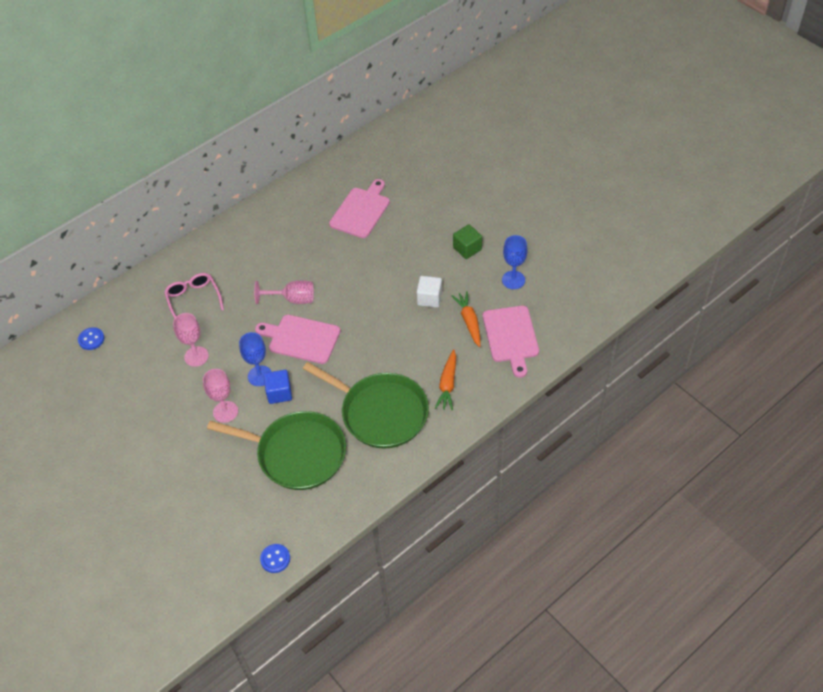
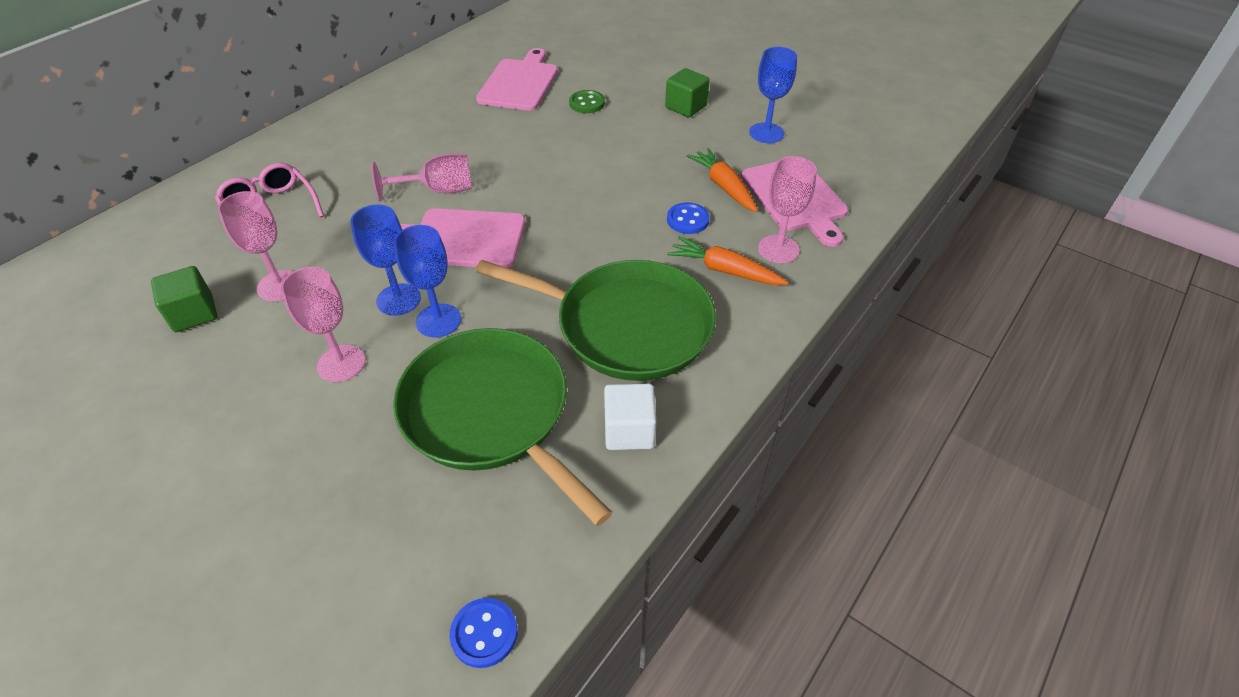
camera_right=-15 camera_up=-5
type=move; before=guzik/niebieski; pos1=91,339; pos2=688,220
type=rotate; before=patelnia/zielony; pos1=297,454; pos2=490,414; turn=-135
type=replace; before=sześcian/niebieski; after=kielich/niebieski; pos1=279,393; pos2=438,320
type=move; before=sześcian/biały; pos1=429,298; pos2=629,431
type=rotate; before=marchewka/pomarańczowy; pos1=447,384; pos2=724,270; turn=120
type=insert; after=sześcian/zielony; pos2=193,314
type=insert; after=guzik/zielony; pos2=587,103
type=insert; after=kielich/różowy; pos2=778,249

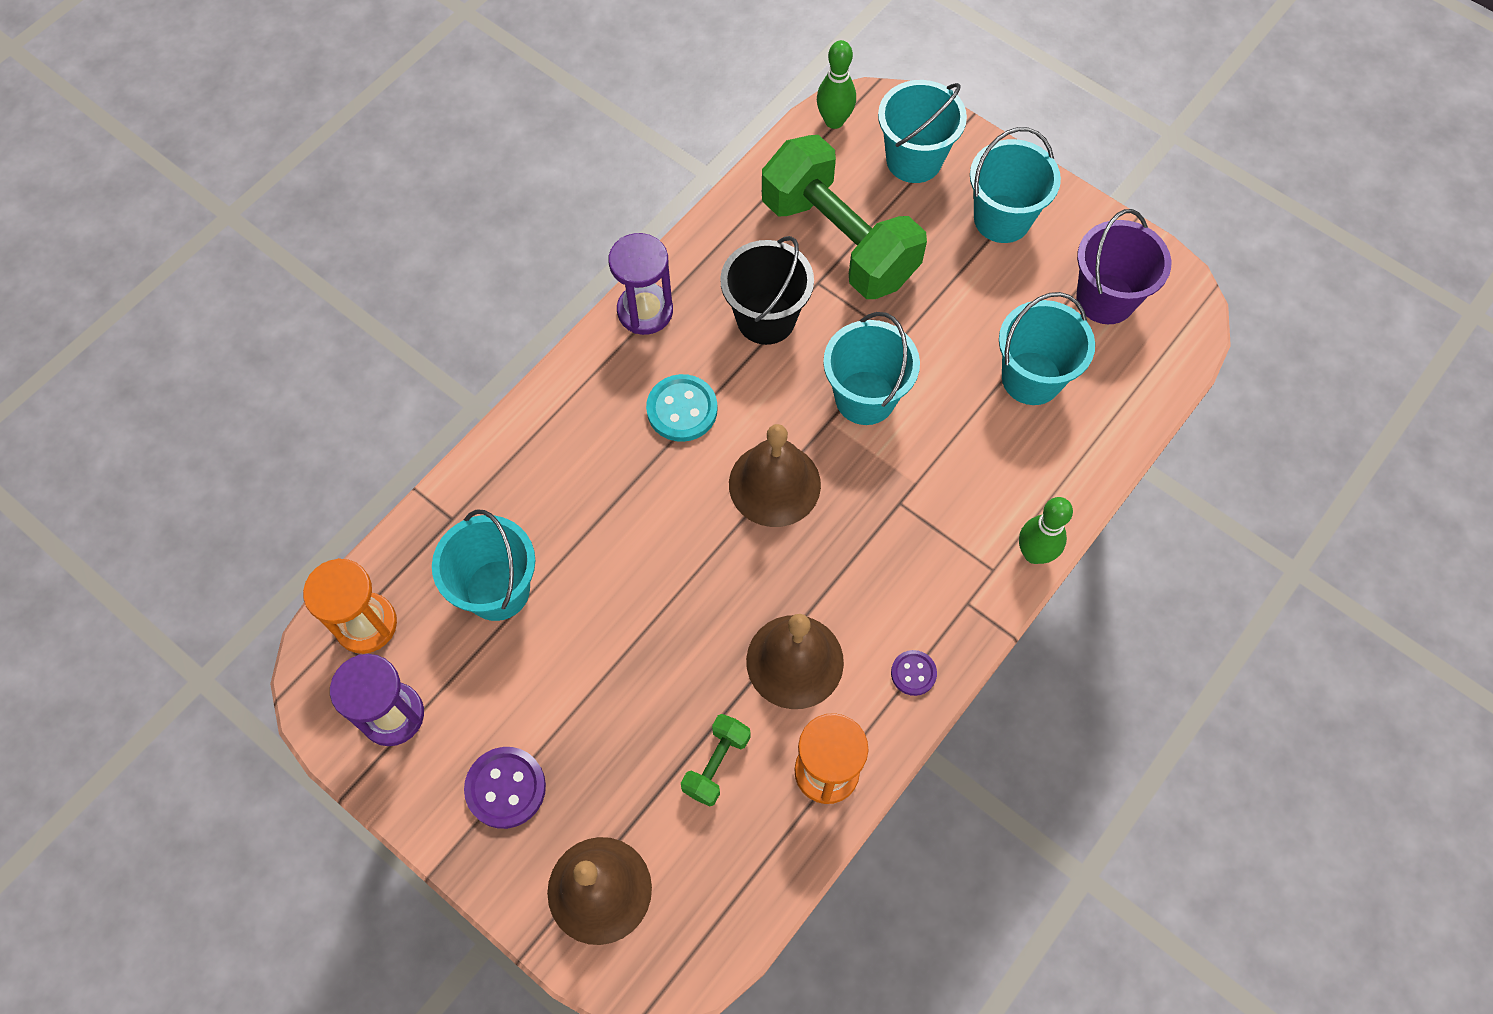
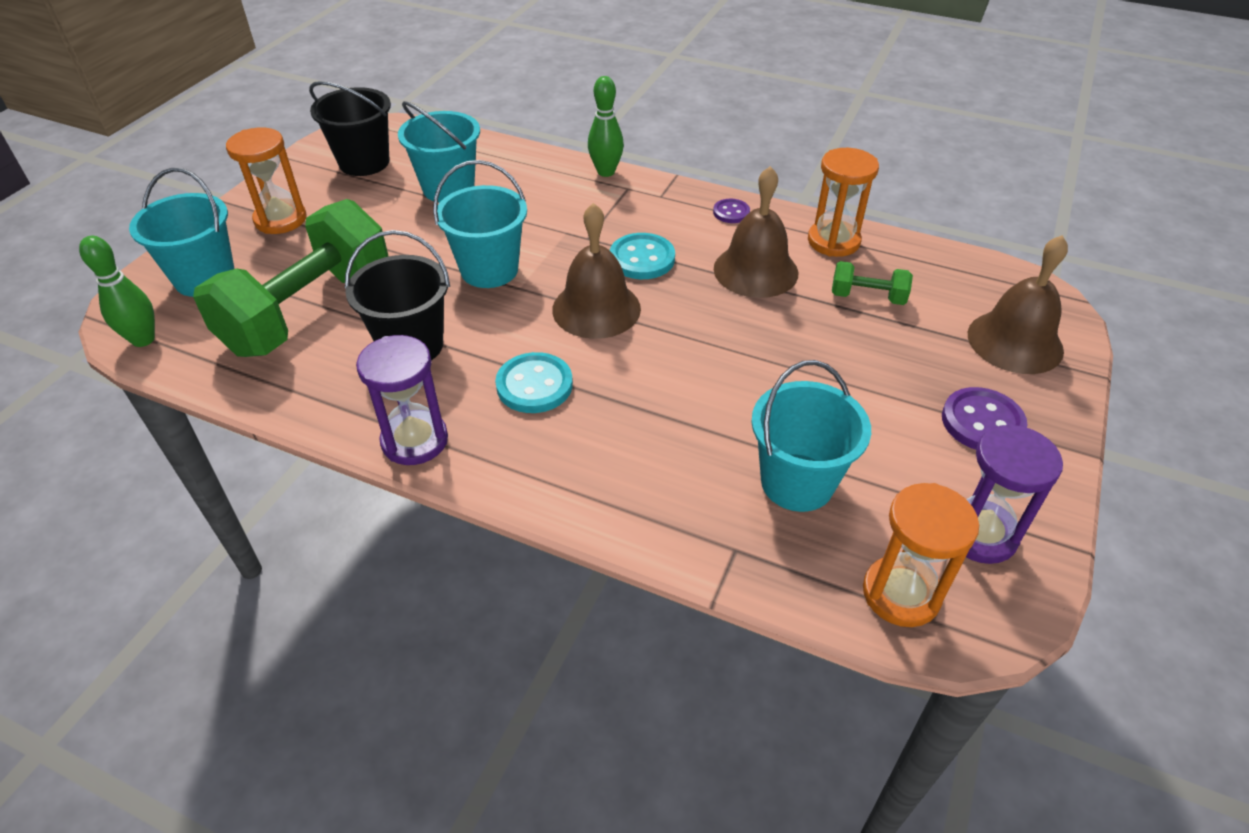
camera_right=-105 camera_up=-20
type=replace; before=wiadro/turkusowy; after=klepsydra/pomarańczowy; pos1=1002,219; pos2=280,219
type=recolor; before=wiadro/fioletowy; after=wiadro/czarny; pos1=1105,299; pos2=364,162
type=insert; after=guzik/turkusowy; pos2=642,259

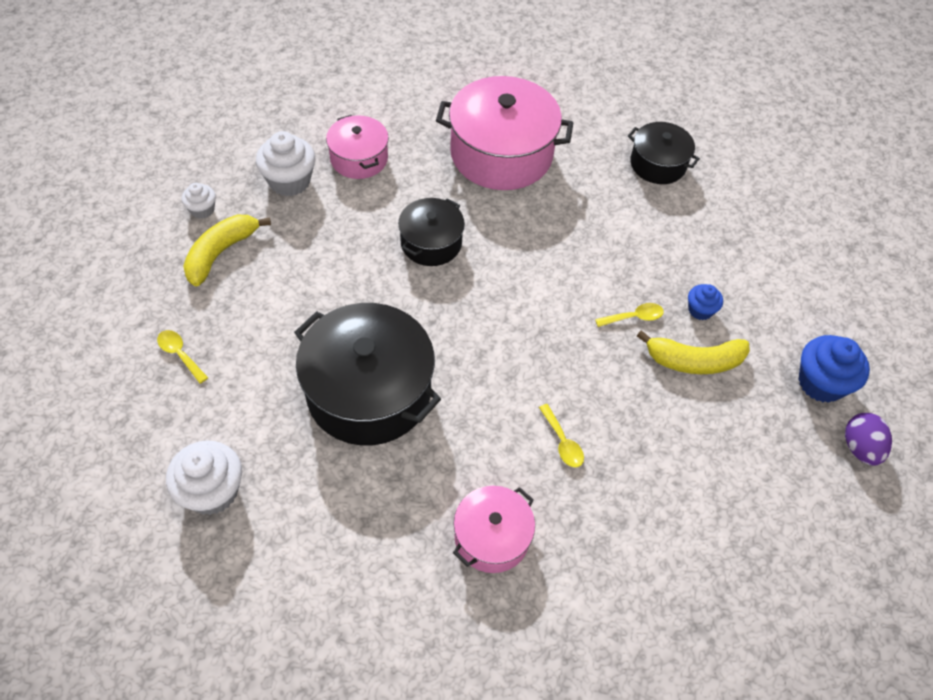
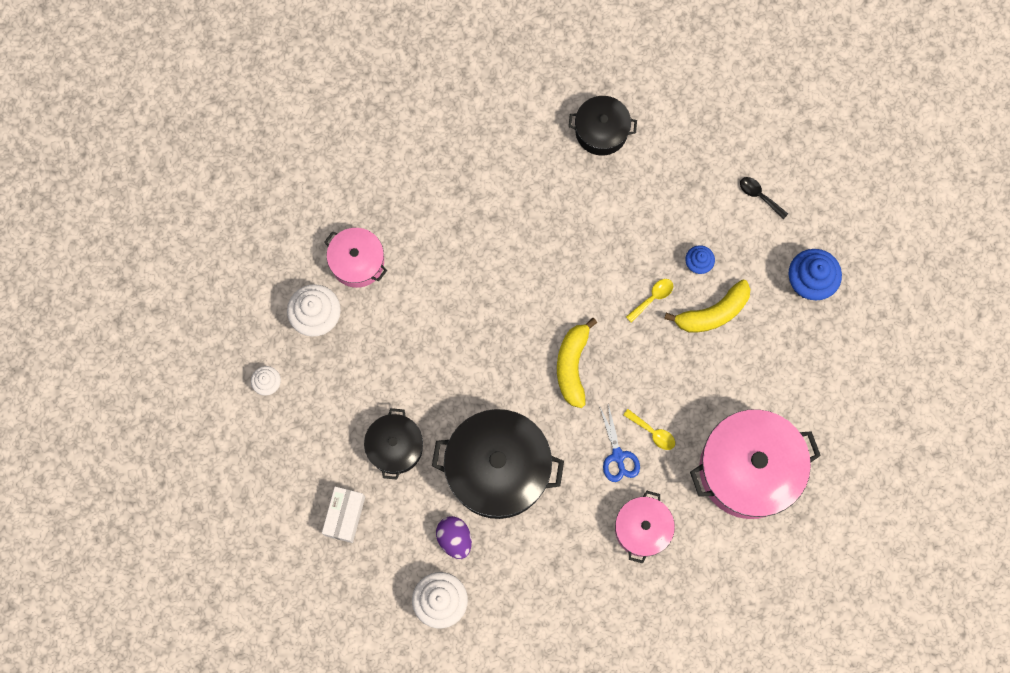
camera_right=-25 camera_up=20
type=replace; before=łyżka/żółty; after=pudełko/biały; pos1=180,354; pos2=345,516
type=move; before=banan/żółty; pos1=221,253; pos2=572,365
type=move; before=garnek/czarny; pos1=431,243; pos2=395,447
type=move; before=garnek/różowy; pos1=501,154; pos2=748,469
type=move; before=jajko/fioletowy; pos1=859,448; pos2=454,539
type=insert; after=nożyczki/niebieski; pos2=618,456
type=insert; after=łyżka/czarny; pos2=759,196

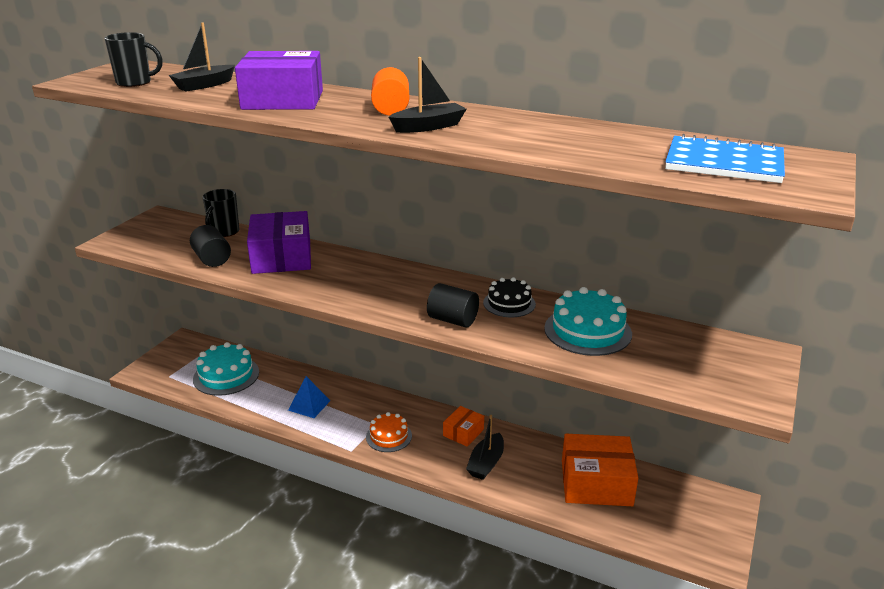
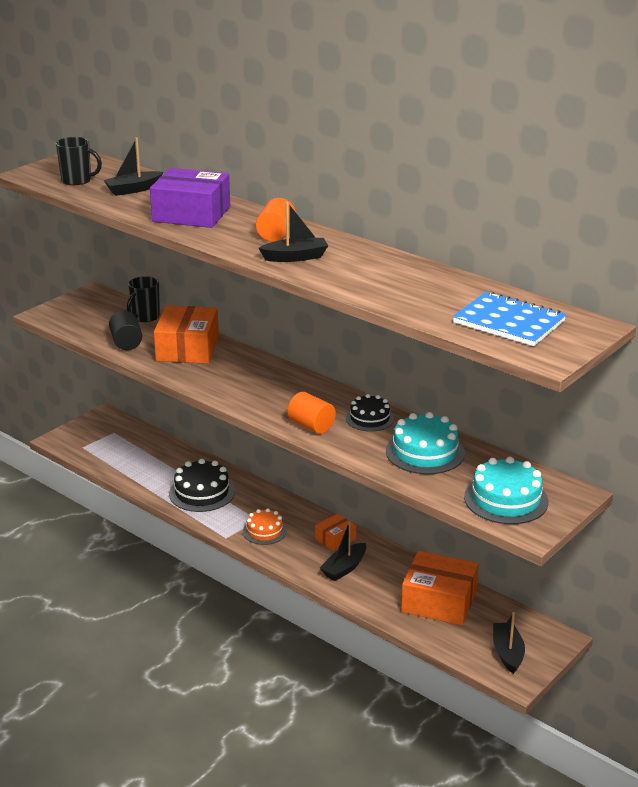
camera_right=15 camera_up=0
type=move; before=tort/turkusowy; pos1=226,375; pos2=506,499
type=recolor; before=pudełko/fioletowy; after=pudełko/pomarańczowy; pos1=282,257; pos2=187,348
type=replace; before=piramida/niebieski; after=tort/czarny; pos1=309,405; pos2=202,492
type=recolor; before=walec/czarny; after=walec/pomarańczowy; pos1=453,320; pos2=311,426
type=insert; after=łódka/czarny; pos2=507,653

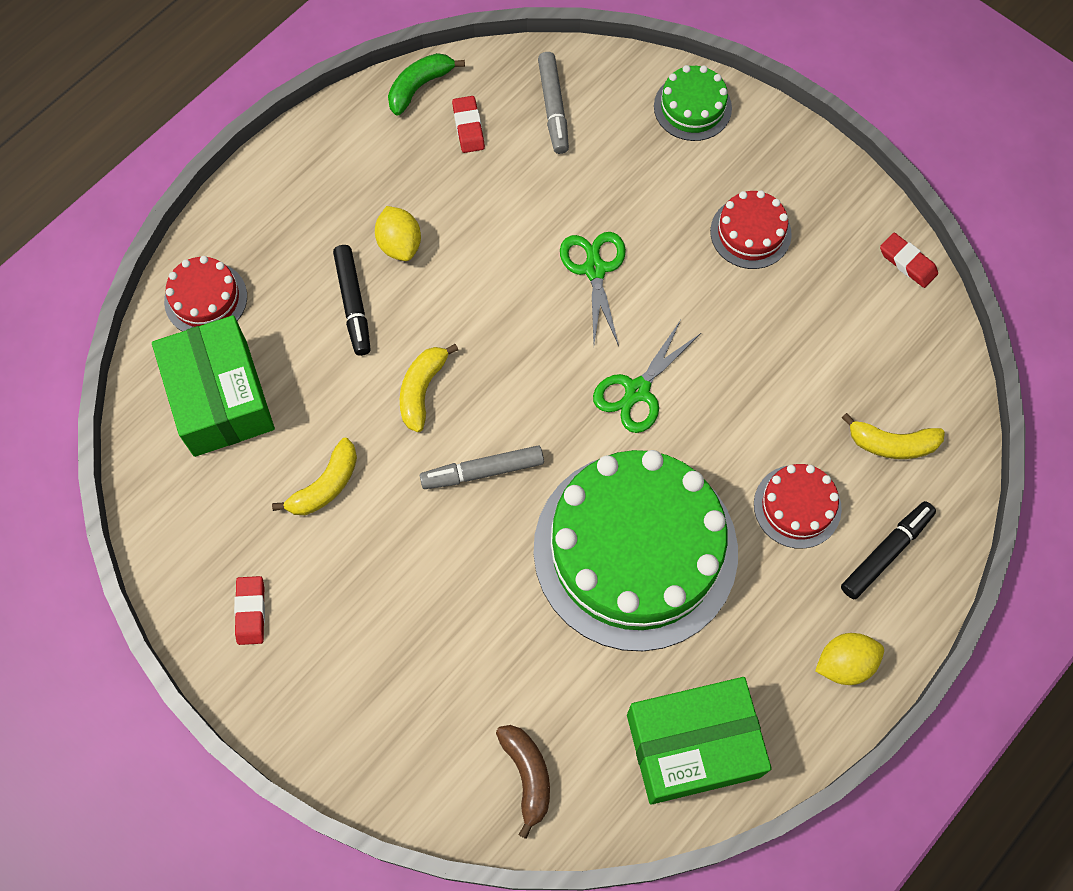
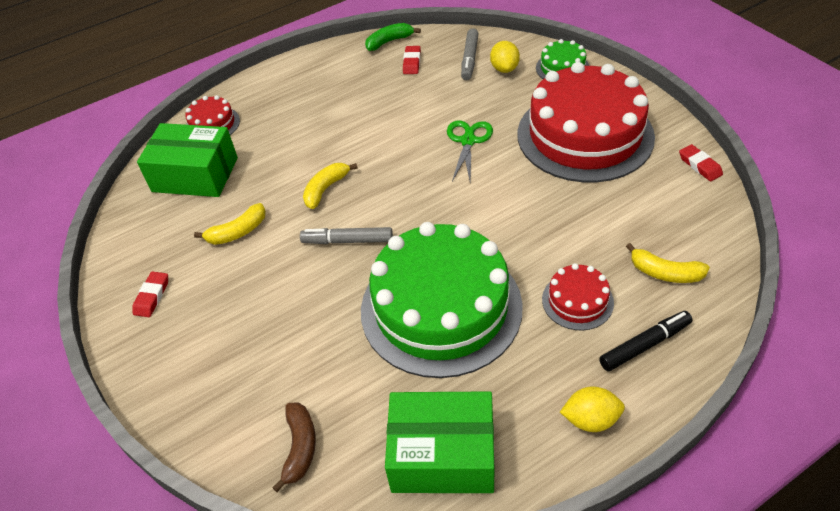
camera_right=20 camera_up=-20
type=rotate; before=pudełko/zielony; pos1=220,398; pos2=195,174; turn=-75
type=delete; before=flamaster/czarny; pos1=353,304
type=move; before=cytryna/żółty; pos1=399,244; pos2=504,68
type=delete; before=nożyczki/zielony; pos1=637,391
type=resize; before=tort/czerwony; pos1=750,233; pos2=585,135; scale=2.31

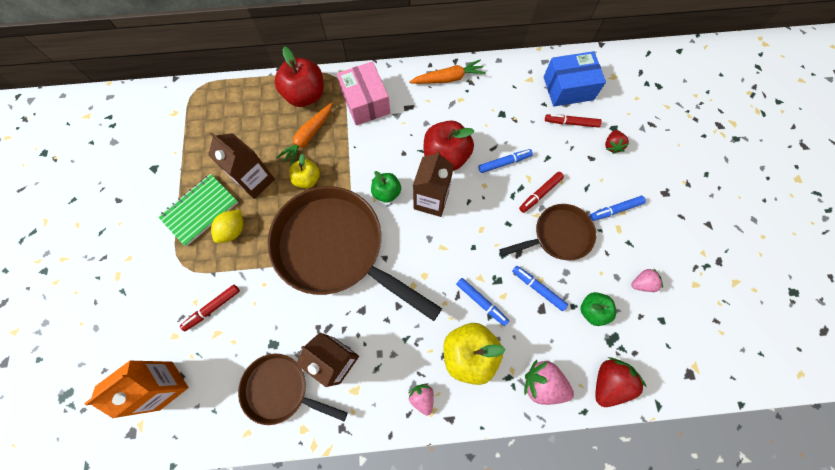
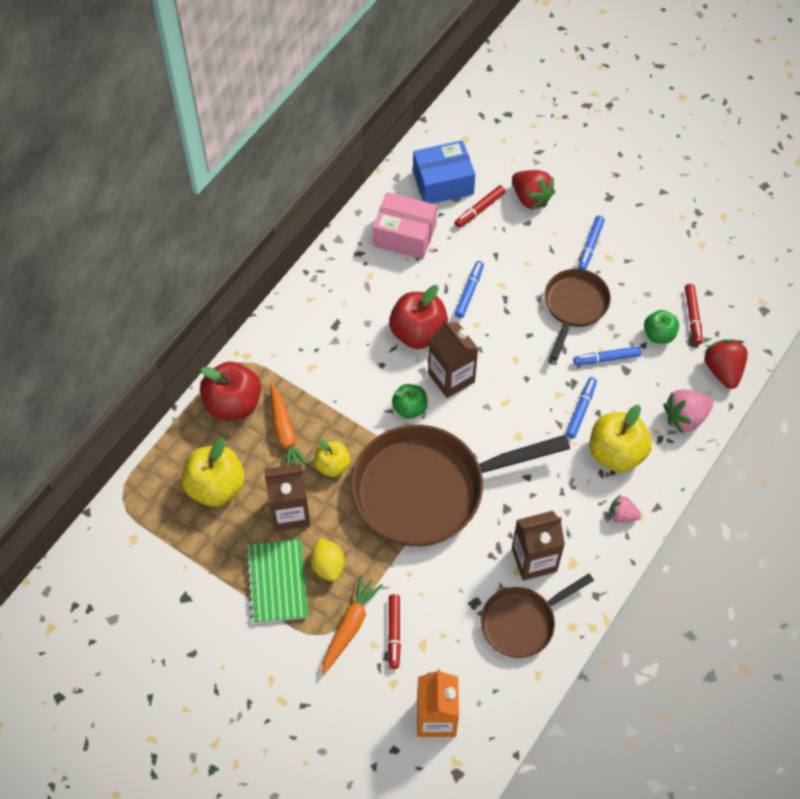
camera_right=-50 camera_up=-10
type=move; before=pudełko/różowy; pos1=365,102; pos2=404,235
type=move; before=marchewka/pomarańczowy; pos1=448,78; pos2=350,626
type=rotate; before=flamaster/niebieski; pos1=481,302; pos2=581,410; turn=-60
type=move; before=flamaster/czerwony; pos1=540,194; pos2=692,317
type=rotate; before=pudełko/niebieski; pos1=568,88; pos2=443,182; turn=45
type=resize; before=truskawka/czerwony; pos1=612,146; pos2=531,198; scale=1.64
type=delete; before=truskawka/różowy; pos1=642,283
type=insert; after=jabłko/żółty; pos2=215,486

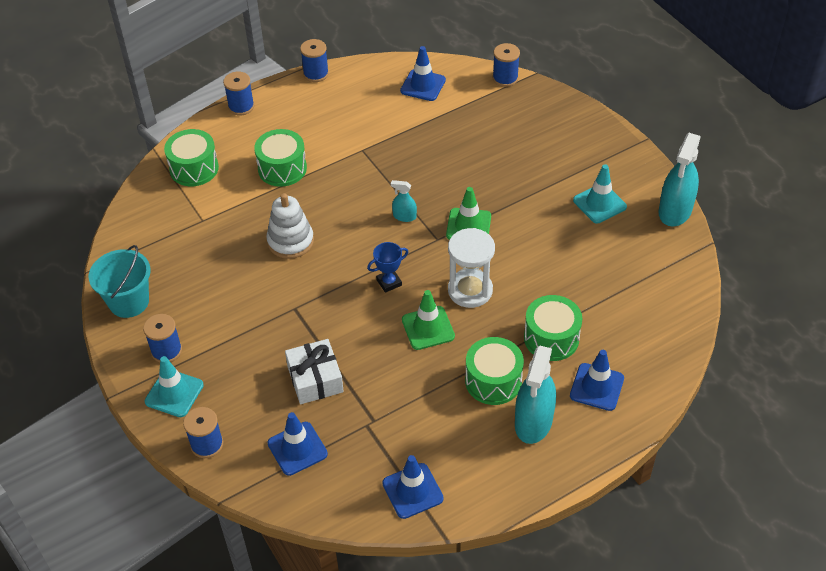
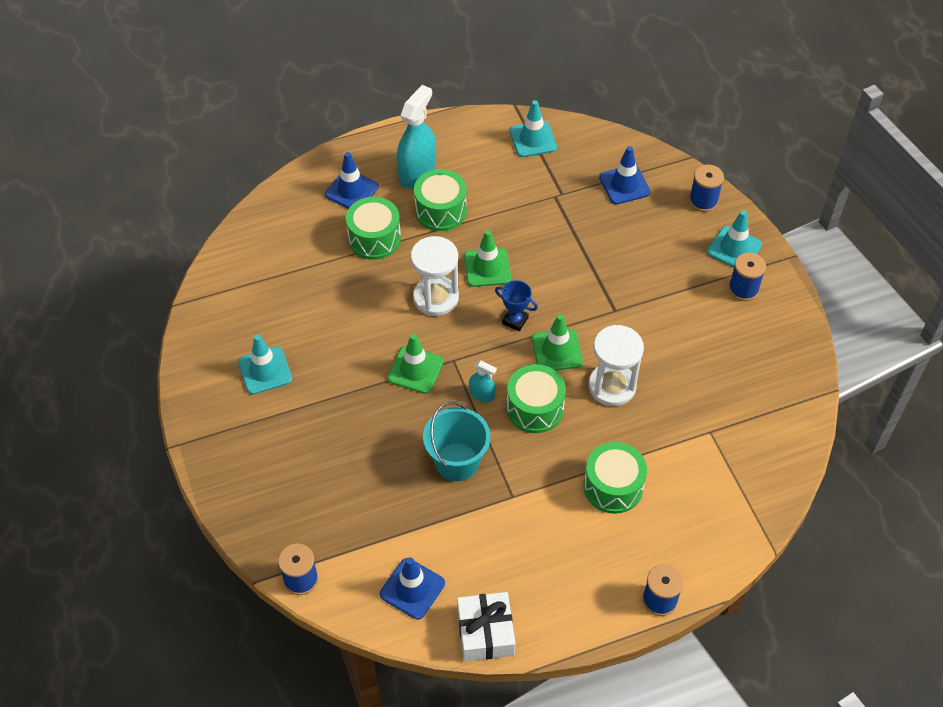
camera_right=-170 camera_up=5
type=move; before=wiadro/turkusowy; pos1=129,302; pos2=457,462
type=move; before=bęben/zielony; pos1=194,168; pos2=535,408
type=replace; before=zabawka nakładanka/biały; after=klepsydra/biały; pos1=290,241; pos2=612,386
type=move; before=prezent/biały; pos1=315,379; pos2=485,632
type=delete; before=szpulka/niebieski; pos1=316,74
type=rotate; before=puchar/niebieski; pos1=389,282; pos2=515,320; turn=45
type=recolor; before=pachołek/niebieski; after=pachołek/turkusowy; pos1=412,491; pos2=533,139
type=delete; before=spryskiwacz/turkusowy; pos1=675,211
type=insert; after=pachołek/zielony; pos2=557,350

